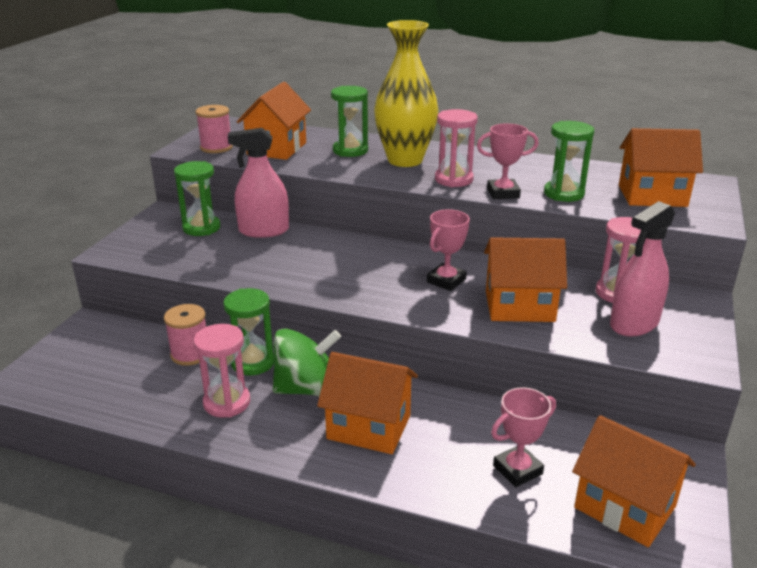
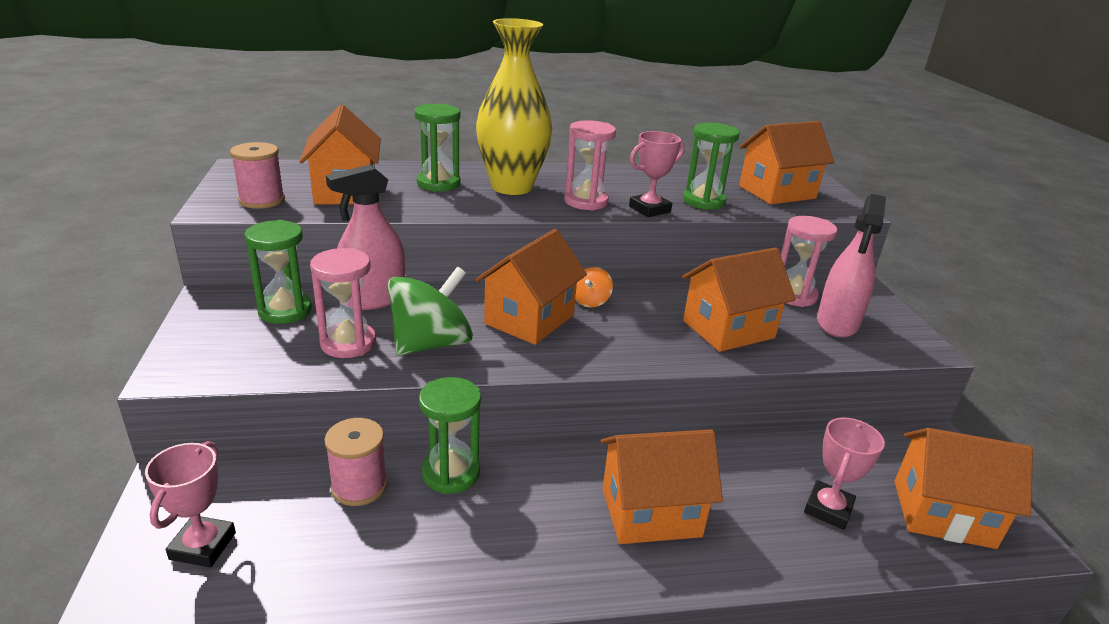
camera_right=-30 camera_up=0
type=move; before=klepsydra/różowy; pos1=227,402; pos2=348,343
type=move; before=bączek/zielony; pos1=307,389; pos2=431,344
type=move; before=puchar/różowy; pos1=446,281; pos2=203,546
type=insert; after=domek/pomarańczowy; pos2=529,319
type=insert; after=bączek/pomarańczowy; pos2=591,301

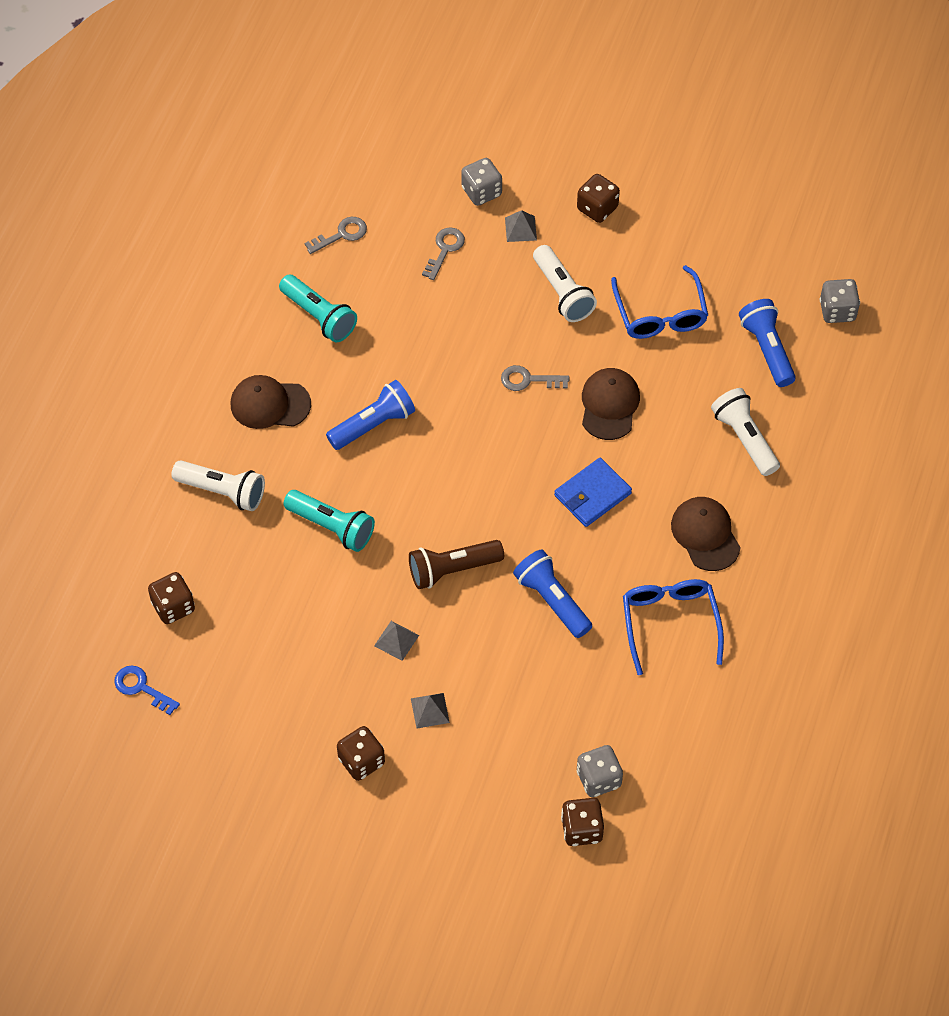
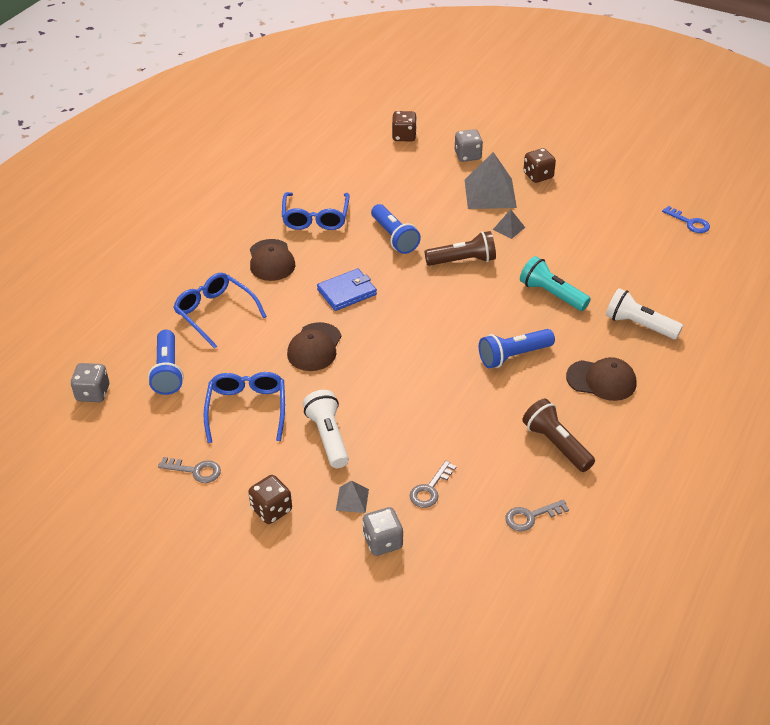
camera_right=-170 camera_up=-15
type=delete; before=kostka do gry/brązowy; pos1=173,606
type=recolor; before=latarka/turkusowy; after=latarka/brązowy; pos1=319,316; pos2=556,444
type=resize; before=piramida/szary; pos1=430,710; pos2=490,193; scale=2.13
type=move; before=klucz/szary; pos1=528,380; pos2=195,471
type=move; before=kostka do gry/szary; pos1=598,779; pos2=467,156
type=replace; before=latarka/biały; after=okulary/niebieski; pos1=744,438; pos2=215,313

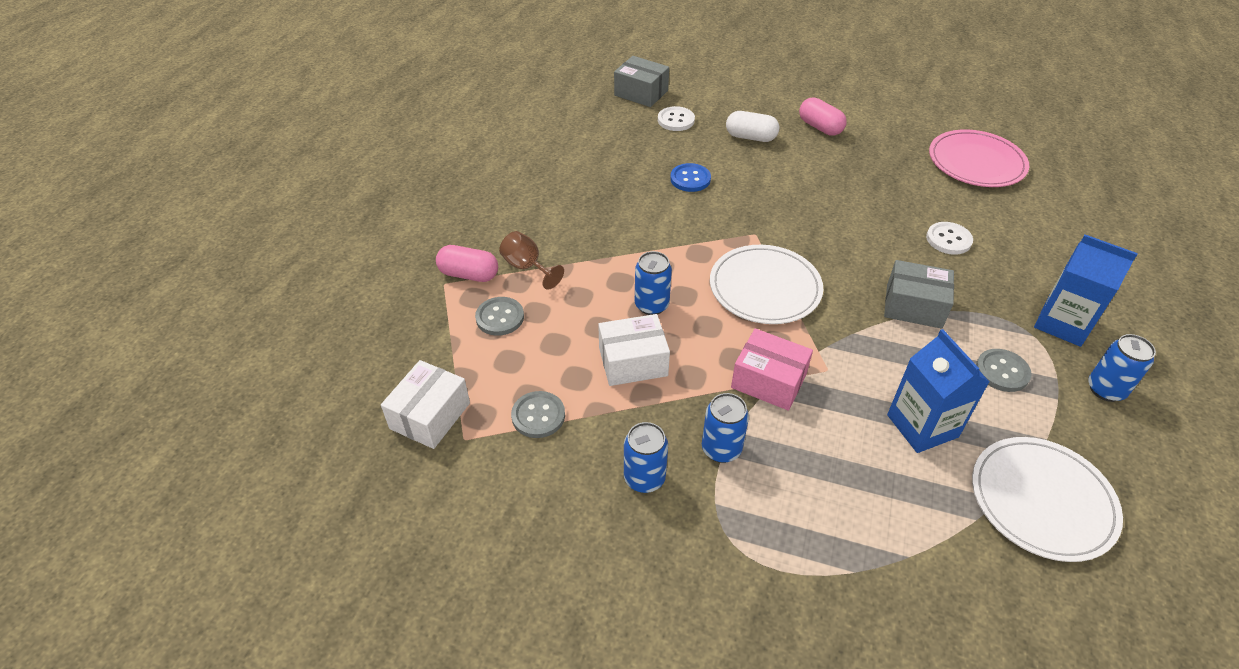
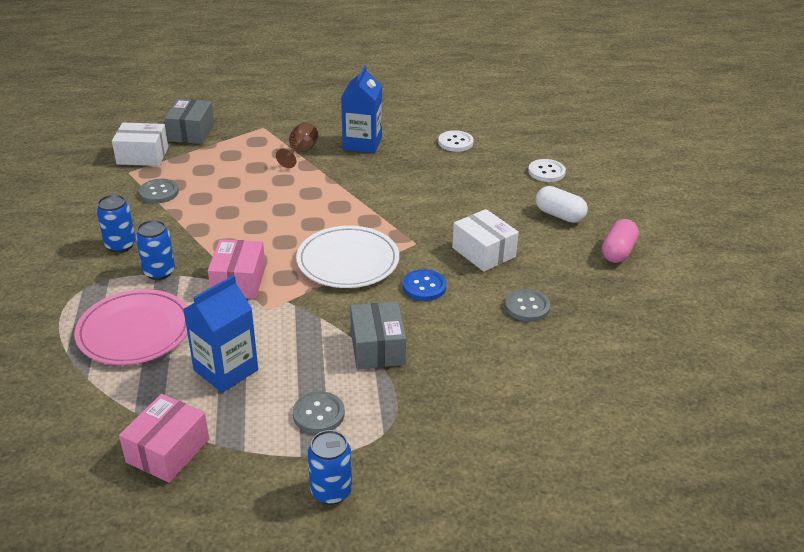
camera_right=65 camera_up=-10
type=delete; before=kapsułka/różowy; pos1=469,274
type=move; before=guzik/szary; pos1=500,317; pos2=527,307
type=move; before=pudełko/biały; pos1=633,362; pos2=483,252
type=move; before=pudełko/szary; pos1=641,93; pos2=191,132
type=delete; before=puszka/niebieski; pos1=651,305
type=move; before=guzik/niebieski; pos1=690,179; pos2=424,286
type=rotate; before=kapsułka/biały; pos1=750,137; pos2=559,215; turn=-45
type=move; before=guzik/biały; pos1=948,239; pos2=455,142
type=move; before=talerz/różowy; pos1=976,162; pos2=135,331
type=replace; before=talerz/biały; after=pudełko/różowy; pos1=1042,500; pos2=168,451
type=move; before=karton mleka/niebieski; pos1=1062,323; pos2=362,143

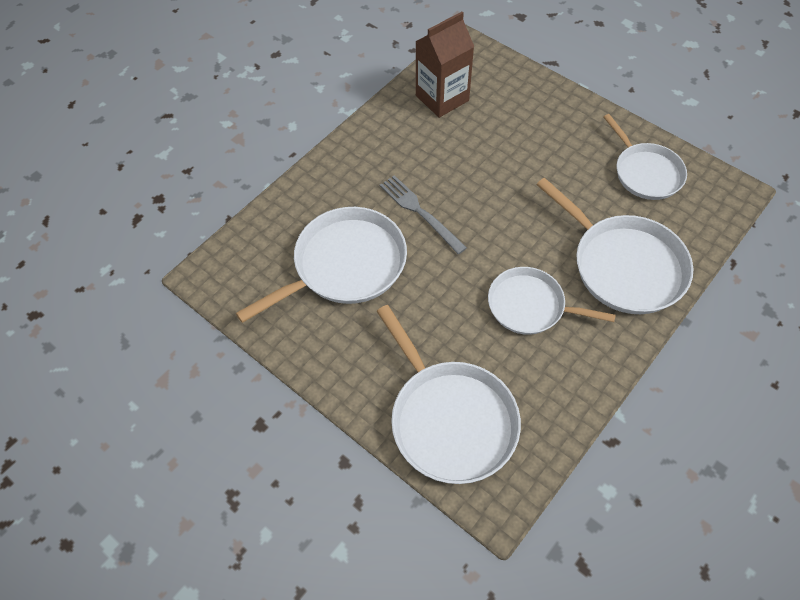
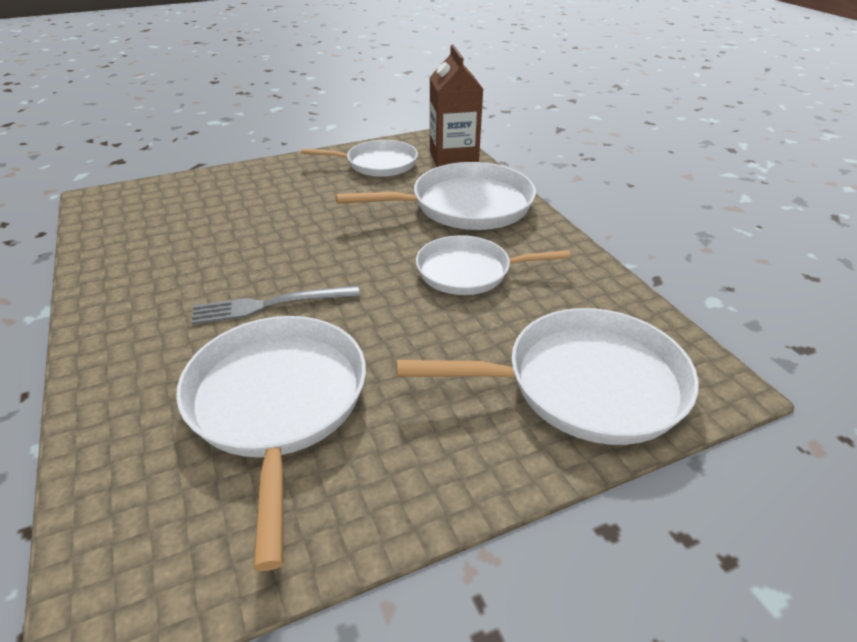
camera_right=-65 camera_up=-20
type=move; before=karton mleka/brązowy; pos1=442,98; pos2=453,158
type=rotate; before=patelnia/biały; pos1=530,306; pos2=468,271; turn=45

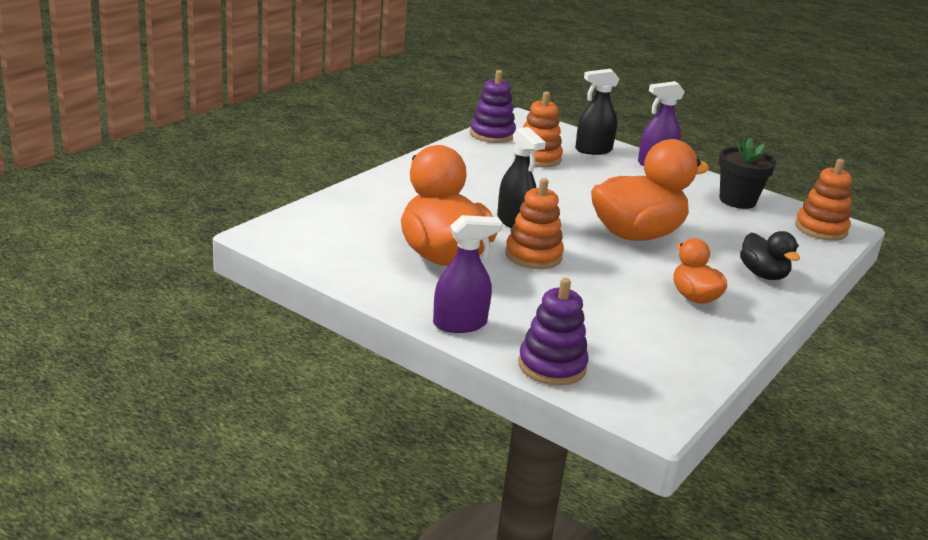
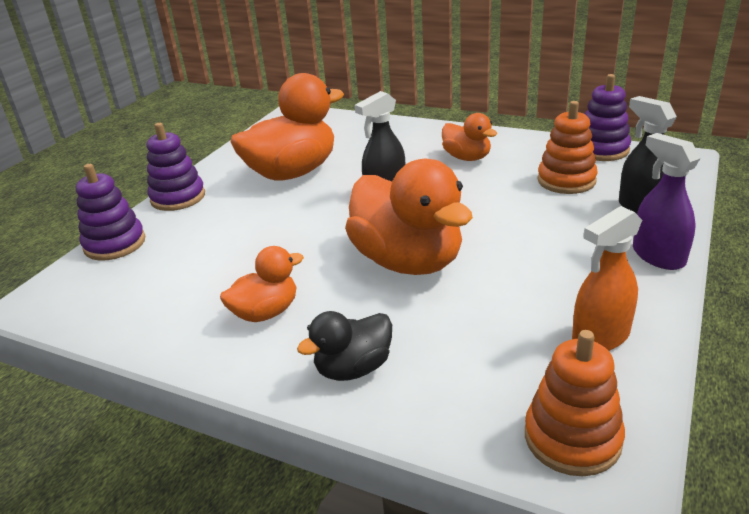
camera_right=85 camera_up=5
type=replace; before=spryskiwacz/fioletowy; after=zabawka nakładanka/fioletowy; pos1=460,324; pos2=178,197
type=delete; before=zabawka nakładanka/pomarańczowy; pos1=533,255
type=replace; before=doniczka/czarny; after=spryskiwacz/pomarańczowy; pos1=737,200; pos2=600,337
type=insert; after=kaczka/pomarańczowy; pos2=467,158

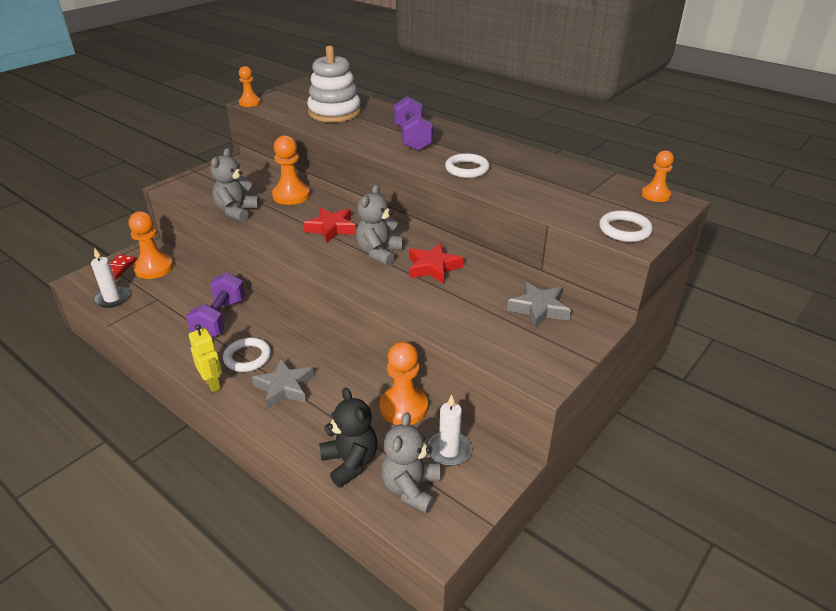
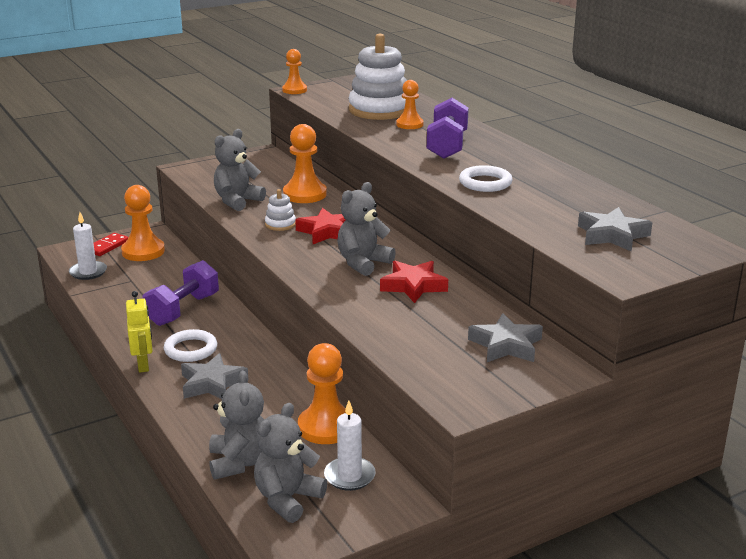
camera_right=20 camera_up=-10
type=recolor; before=miś/czarny; after=miś/szary; pos1=350,462; pos2=239,462
type=delete; before=pierścień/biały; pos1=624,230
type=move; before=pionek/pomarańczowy; pos1=655,195; pos2=409,124
type=insert; after=zabawka nakładanka/biały; pos2=280,224
type=insert; after=gwiazda/szary; pos2=612,235

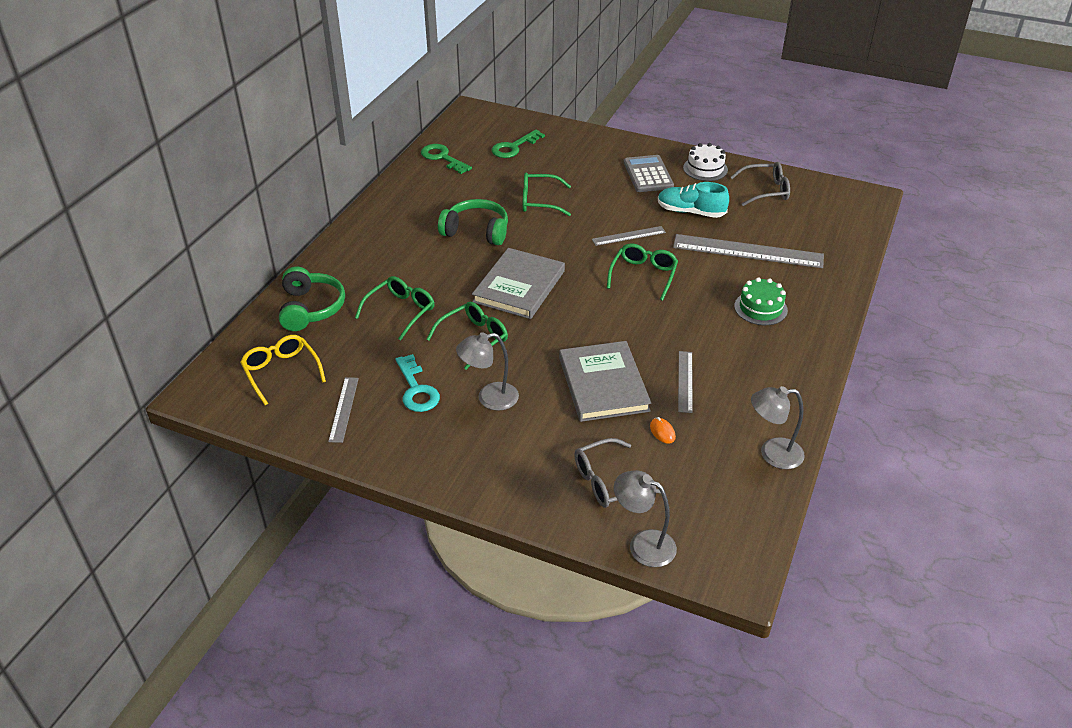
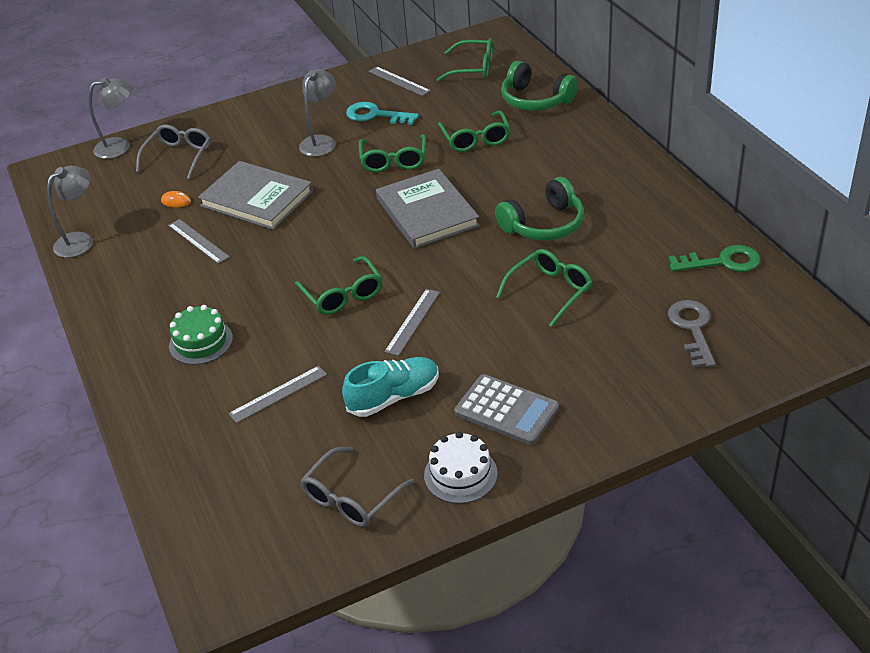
camera_right=135 camera_up=0
type=recolor; before=okulary/żółty; after=okulary/zielony; pos1=281,372; pos2=473,68
type=recolor; before=klucz/zielony; after=klucz/szary; pos1=513,147; pos2=692,329
type=resize; before=linijka/szary; pos1=747,251; pos2=278,394; scale=0.52

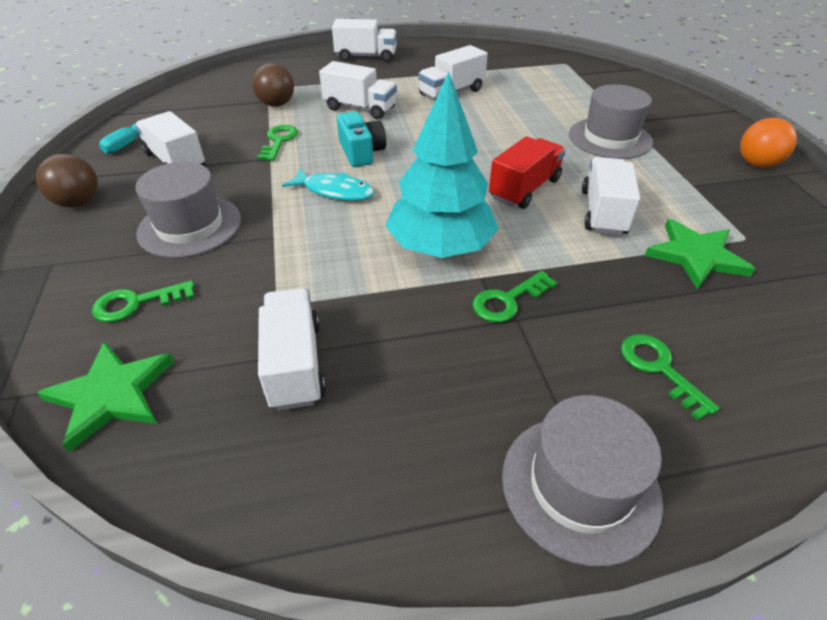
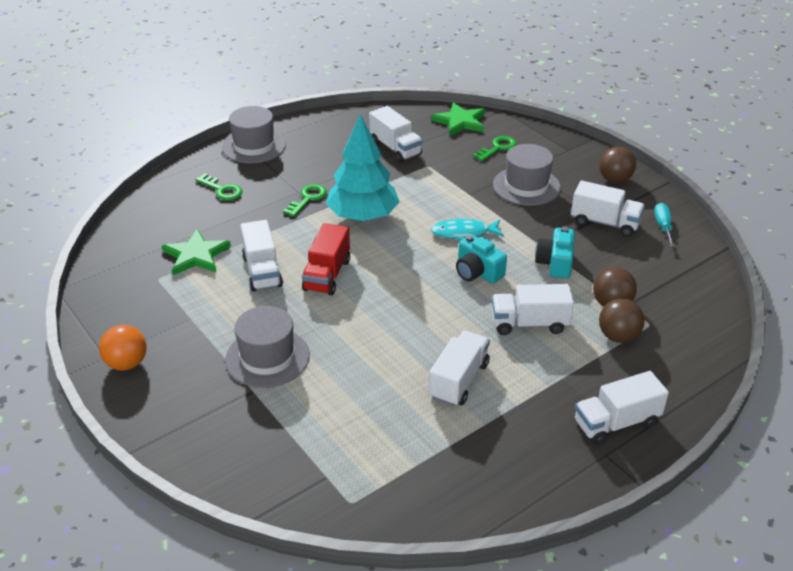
camera_right=155 camera_up=-5
type=replace; before=klucz/zielony; after=aparat fotograficzny/turkusowy; pos1=279,141; pos2=555,263
type=insert; after=piłka/brązowy; pos2=618,336

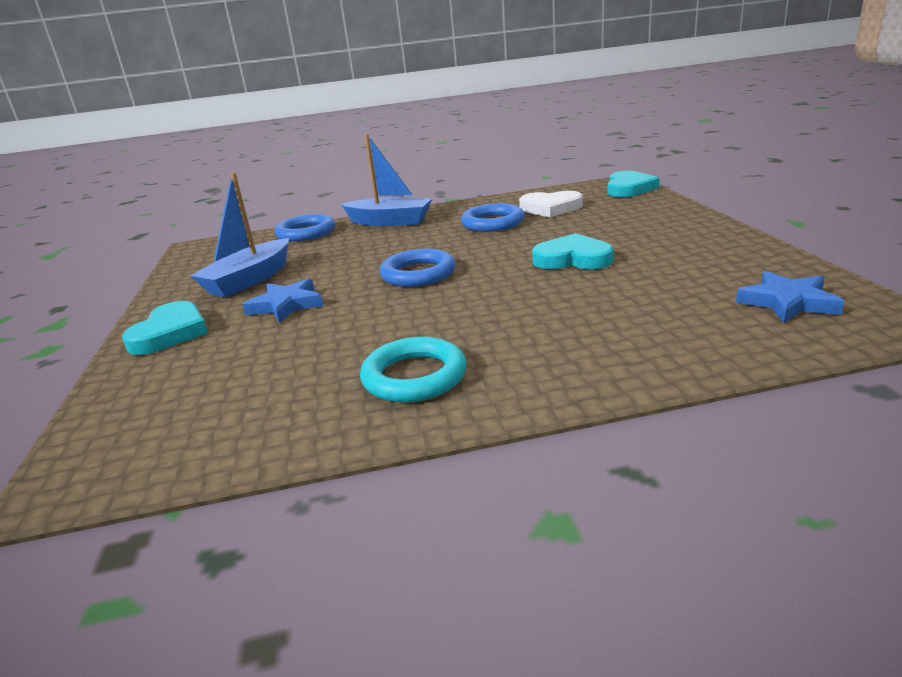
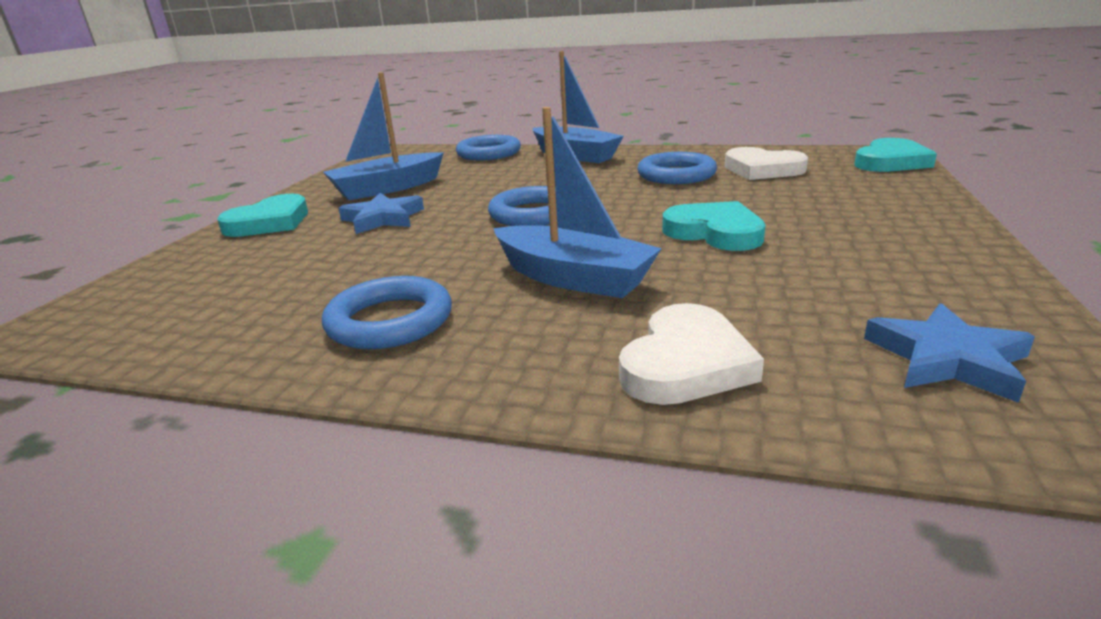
camera_right=25 camera_up=0
type=recolor; before=pierścień/turkusowy; after=pierścień/niebieski; pos1=414,376; pos2=390,321
type=insert; after=łódka/niebieski; pos2=573,278
type=insert; after=serce/biały; pos2=686,363

